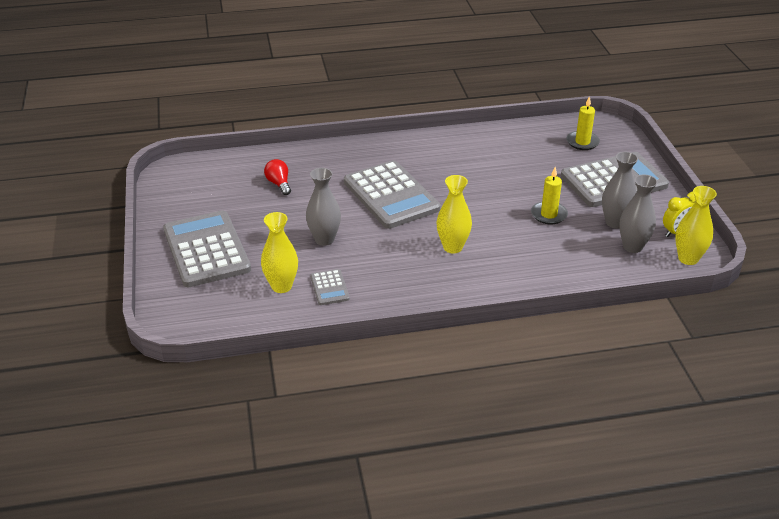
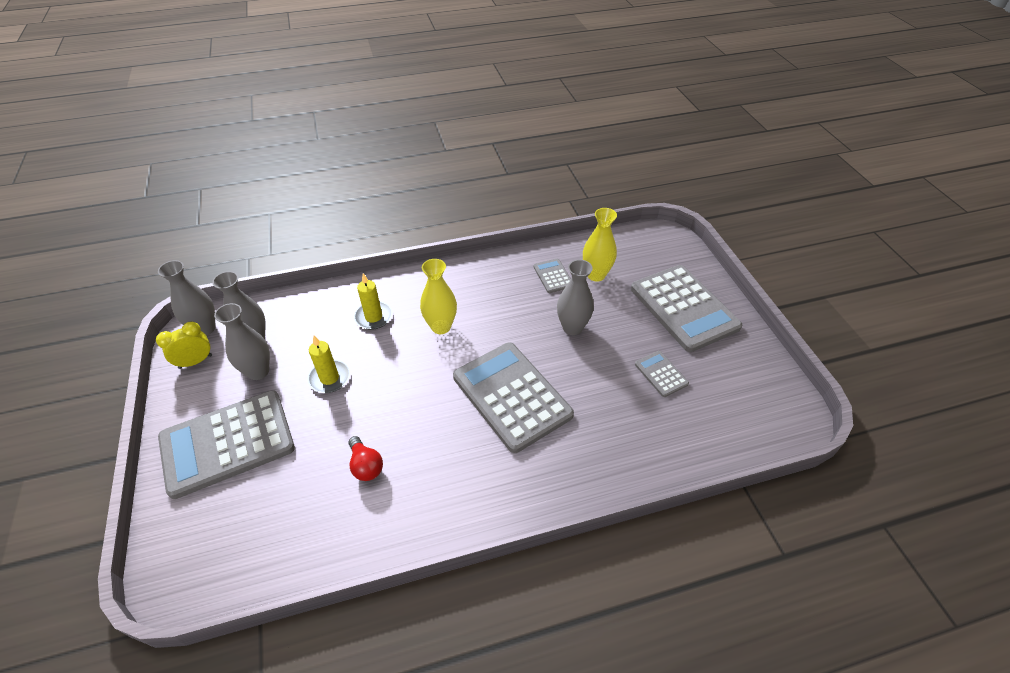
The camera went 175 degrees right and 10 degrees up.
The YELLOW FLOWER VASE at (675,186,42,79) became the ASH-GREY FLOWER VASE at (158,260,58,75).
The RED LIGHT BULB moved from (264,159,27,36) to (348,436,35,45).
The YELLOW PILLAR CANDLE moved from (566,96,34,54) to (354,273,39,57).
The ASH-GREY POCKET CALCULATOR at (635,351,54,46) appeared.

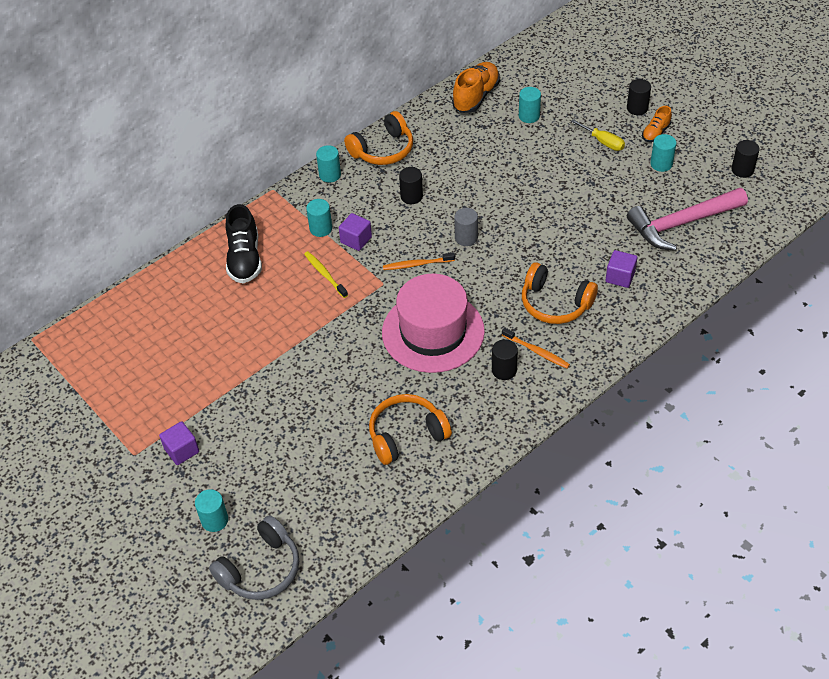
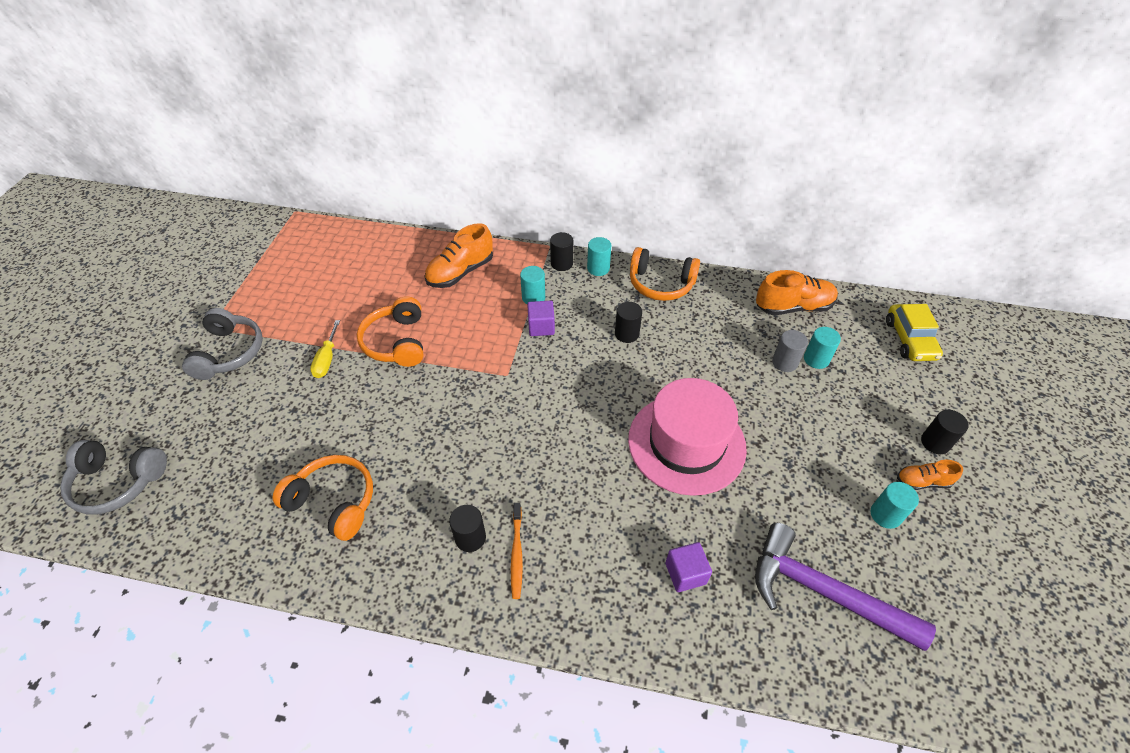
The camera went 50 degrees right and 0 degrees up.
The PURPLE BLOCK at (159,421,40,44) was replaced by the ASH-GREY OVER-EAR HEADPHONES at (182,308,81,72).
The YELLOW SCREWDRIVER moved from (571,119,54,32) to (310,320,30,58).
The BRIGHT ORANGE OVER-EAR HEADPHONES moved from (522,262,76,62) to (357,297,66,70).
The EBONY SHOE at (225,204,37,80) became the BRIGHT ORANGE SHOE at (424,223,69,65).
The EBONY CYLINDER moved from (731,140,28,38) to (550,232,23,39).
The ROSY TOP HAT moved from (382,274,103,99) to (628,378,119,118).
The ROSY HAMMER at (627,188,121,63) became the PURPLE HAMMER at (755,523,181,128).
The ASH-GREY CYLINDER moved from (454,208,24,38) to (772,330,36,42).
The YELLOW CAR at (886,304,57,57) appeared.
The TEAL CYLINDER at (195,489,33,43) disappeared.
The YELLOW TOOTH BRUSH at (304,251,44,47) disappeared.
The BRIGHT ORANGE TOOTH BRUSH at (383,252,72,18) disappeared.

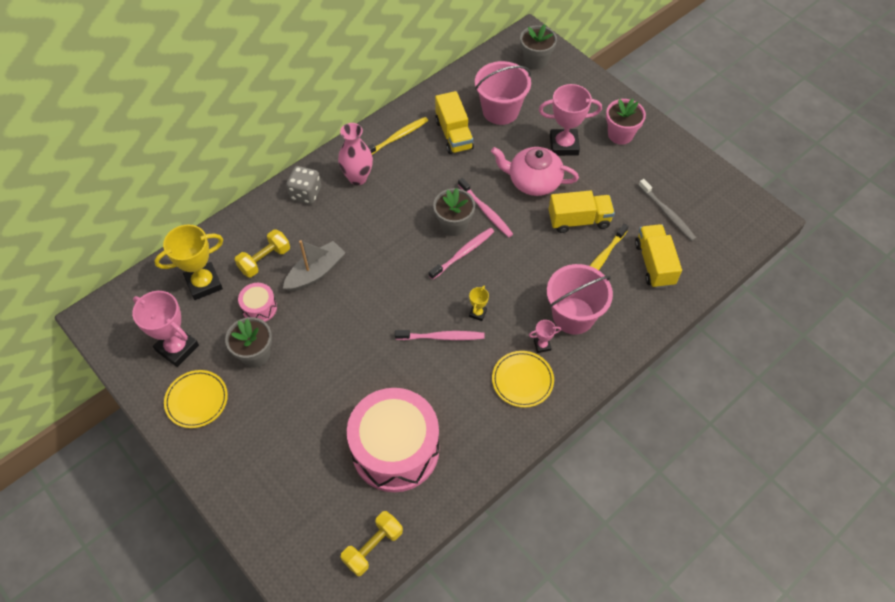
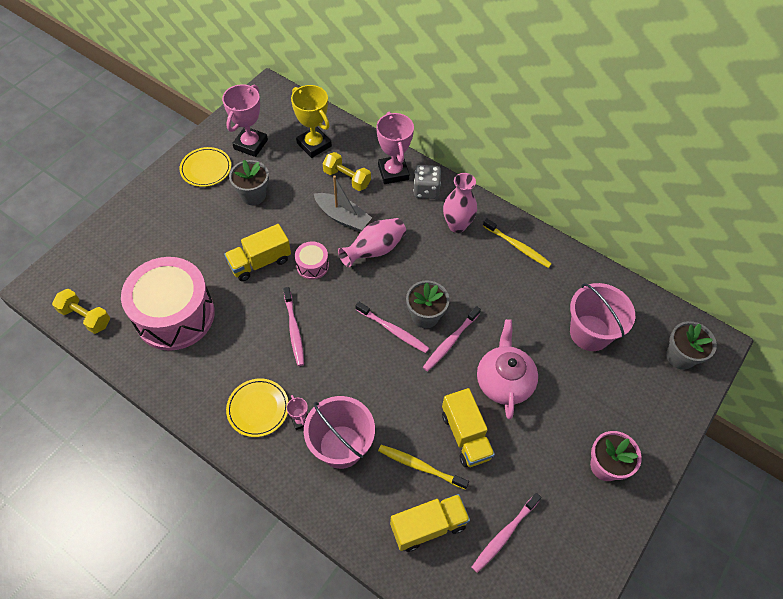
The camera went 75 degrees right and 0 degrees up.
The YELLOW TRUCK moved from (435,91,39,63) to (224,224,67,57).
The ROSY SNARE DRUM moved from (238,283,39,39) to (295,241,34,39).
The ROSY FLOWER VASE at (338,218,68,49) appeared.
The ROSY AWARD CUP moved from (539,84,63,72) to (376,112,38,72).
The ASH-GREY TOOTH BRUSH at (638,179,58,62) became the ROSY TOOTH BRUSH at (471,493,70,80).
The YELLOW AWARD CUP at (469,286,20,35) disappeared.

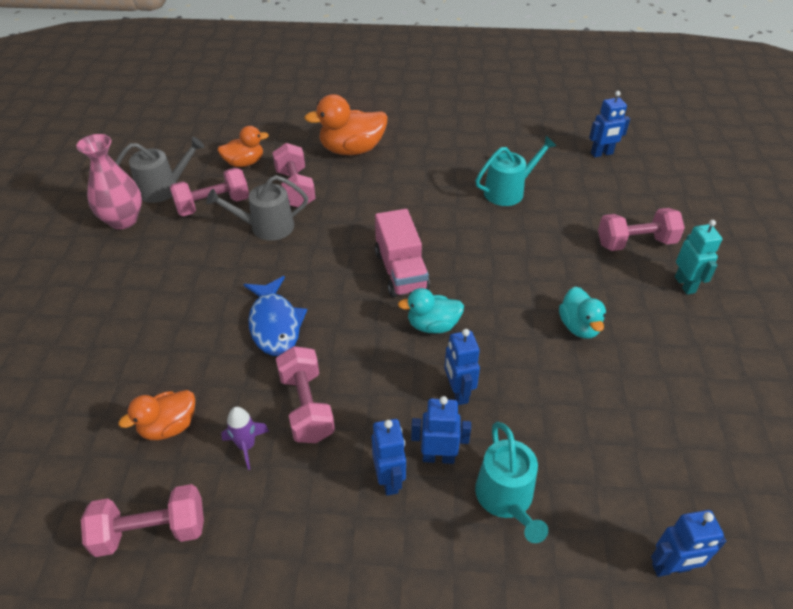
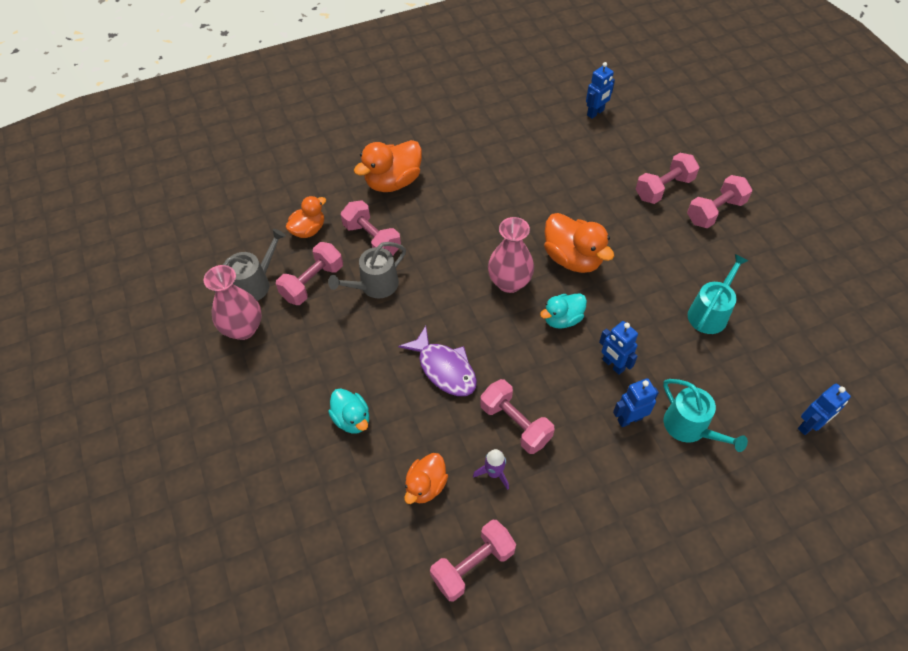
The camera went 25 degrees left and 10 degrees up.
The TEAL DUCK moved from (559,287,47,52) to (328,388,41,46).
The BLUE TOY FISH at (243,276,64,80) became the PURPLE TOY FISH at (398,326,79,70).
The ROSY TRUCK at (375,209,55,88) was replaced by the ROSY FLOWER VASE at (488,217,46,76).
The BRIGHT ORANGE DUCK at (544,213,70,60) appeared.
The TEAL TOY ROBOT at (675,220,47,74) was replaced by the ROSY HAND WEIGHT at (687,175,65,53).
The TEAL SPRINKLING CAN moved from (475,136,81,70) to (688,254,61,80).
The BLUE TOY ROBOT at (372,419,34,77) disappeared.

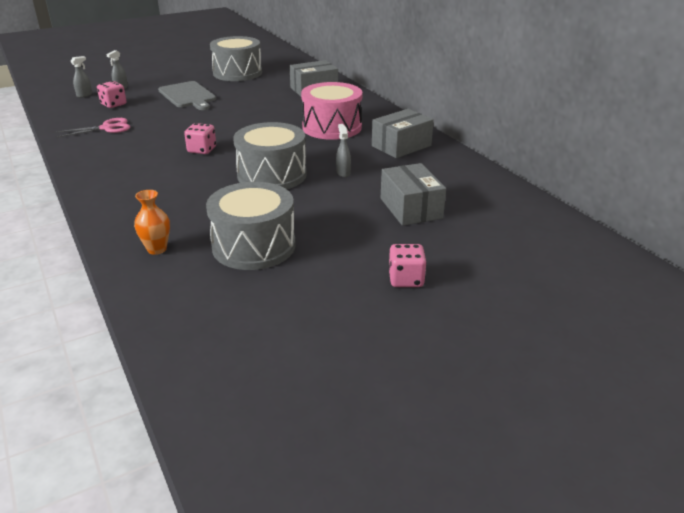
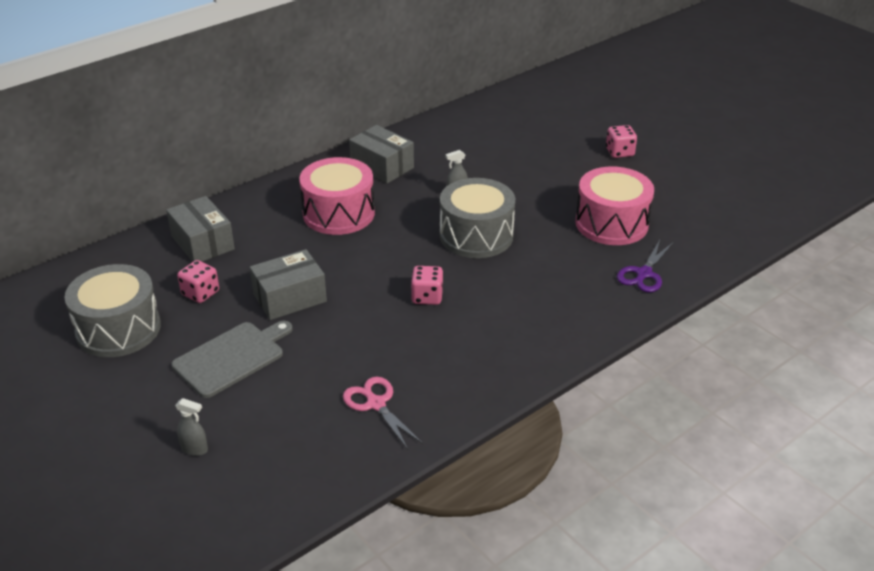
The camera went 100 degrees left and 5 degrees up.
The ROSY DIE moved from (97,81,30,27) to (177,260,42,43).
The ASH-GREY BOX moved from (381,163,65,63) to (250,249,77,71).
The ASH-GREY SNARE DRUM at (206,182,90,88) became the ROSY SNARE DRUM at (575,167,79,78).
The BRIGHT ORANGE FLOWER VASE at (134,190,36,65) was replaced by the PURPLE PAIR OF SCISSORS at (617,240,56,53).
The ASH-GREY SPRAY CLEANER at (70,56,22,42) disappeared.

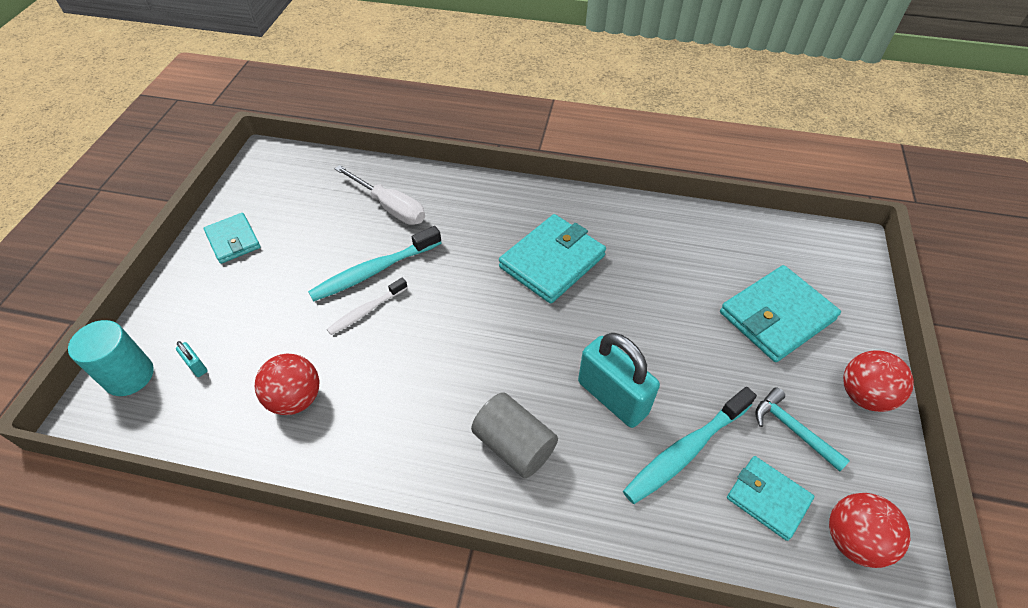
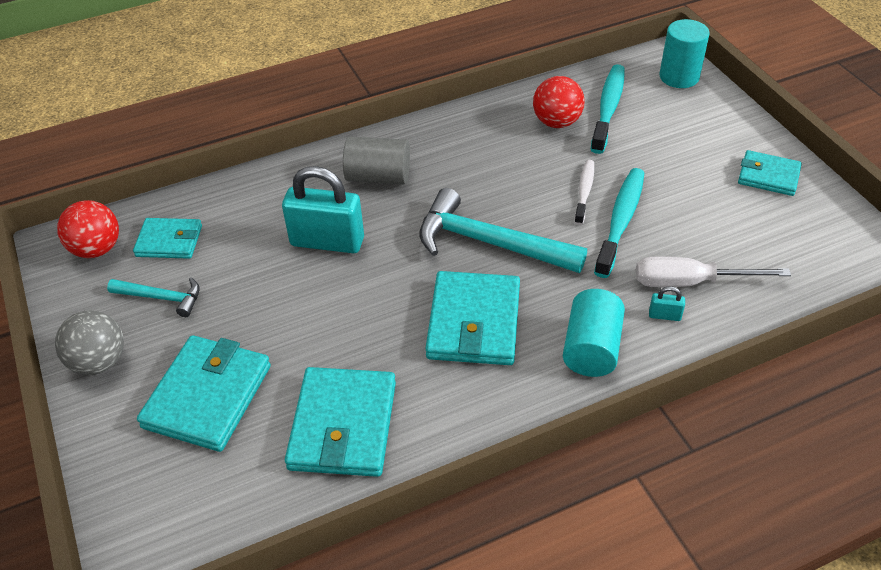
The camera went 145 degrees right and 5 degrees down.
The RED BALL at (843,350,71,62) became the ASH-GREY BALL at (55,310,69,65).
The TEAL BILLFOLD at (285,367,111,110) appeared.
The TEAL HAMMER at (419,188,168,85) appeared.
The TEAL CYLINDER at (563,289,62,88) appeared.
The TEAL TOOTH BRUSH moved from (623,387,134,117) to (591,64,34,90).
The TEAL LOCK moved from (176,341,32,36) to (649,286,36,35).

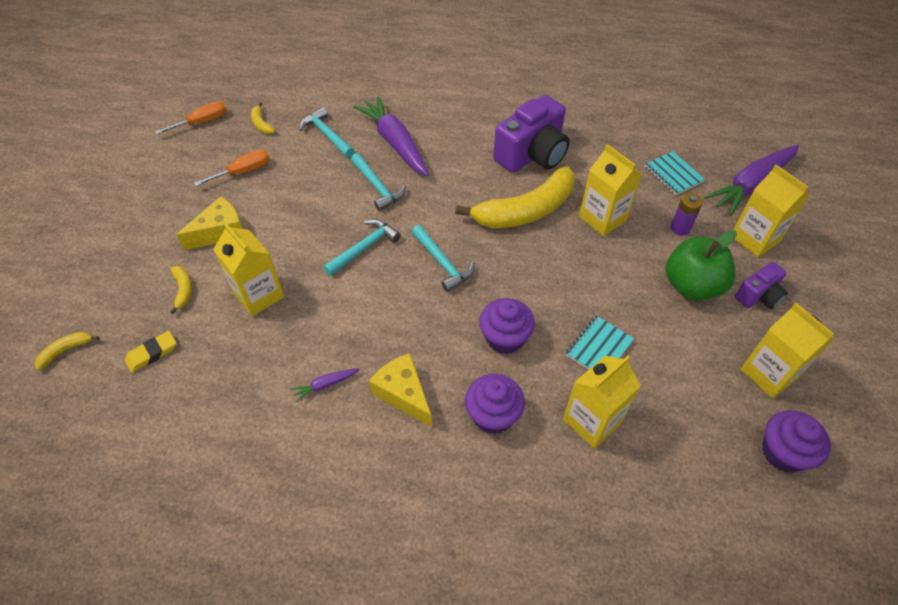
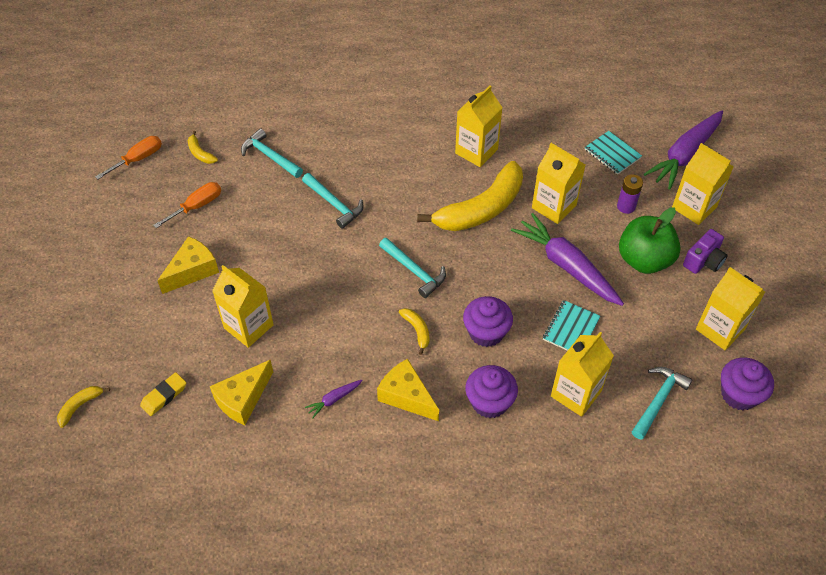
The camera went 10 degrees left and 0 degrees up.
The YELLOW PIECE OF CHEESE at (210,360,63,65) appeared.
The YELLOW BANANA FRUIT moved from (170,266,22,48) to (399,308,30,47).
The PURPLE CAMERA at (493,95,77,78) was replaced by the YELLOW CARTON at (455,86,48,81).
The PURPLE ROOT VEGETABLE moved from (353,96,76,80) to (511,213,113,93).
The TEAL HAMMER moved from (323,219,78,57) to (632,367,61,73).

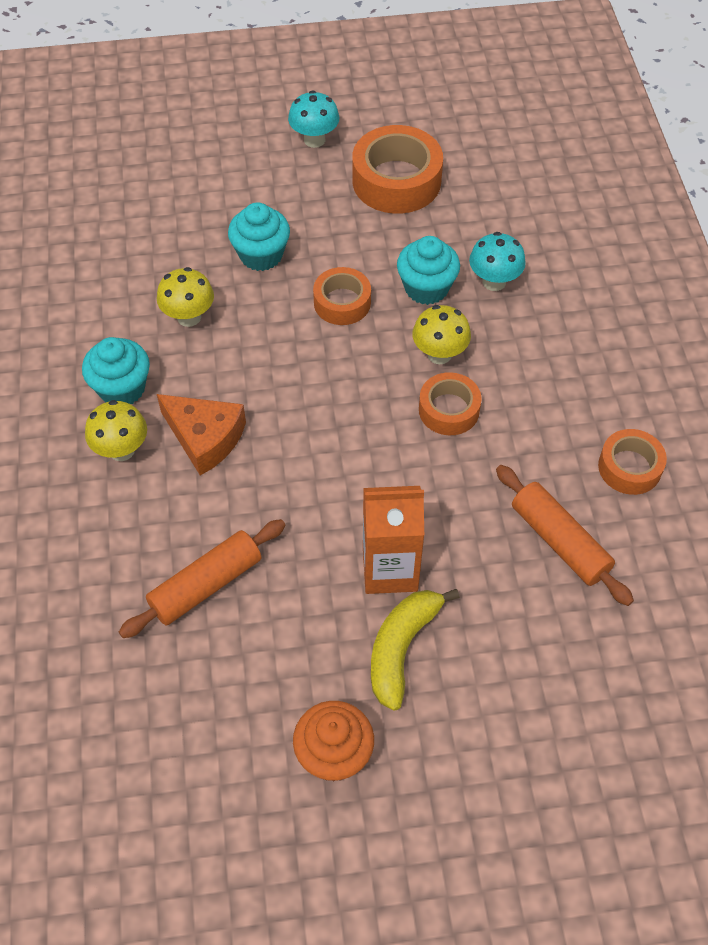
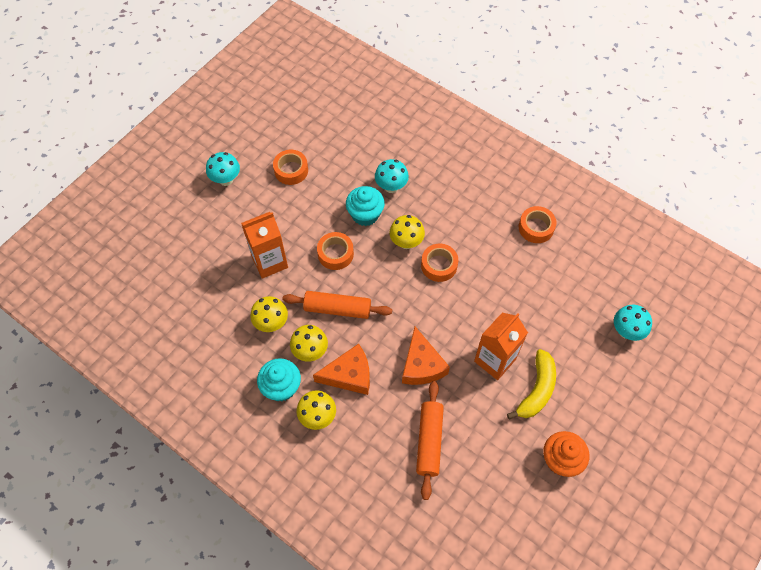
The camera went 45 degrees left and 5 degrees up.
The TEAL CUPCAKE at (228,202,62,69) was replaced by the BRIGHT ORANGE CARTON at (241,212,47,67).
The BRIGHT ORANGE STICKY TAPE at (352,125,91,89) changed to 0.60 times the size.
The BRIGHT ORANGE DOUGH ROLLER moved from (496,465,138,141) to (283,291,109,28).
The YELLOW MUSHROOM at (290,325,38,37) appeared.
The BRIGHT ORANGE PIECE OF CHEESE at (402,327,48,58) appeared.
The YELLOW BANANA FRUIT at (371,589,89,122) turned 135 degrees counterclockwise.
The TEAL MUSHROOM at (614,305,38,36) appeared.

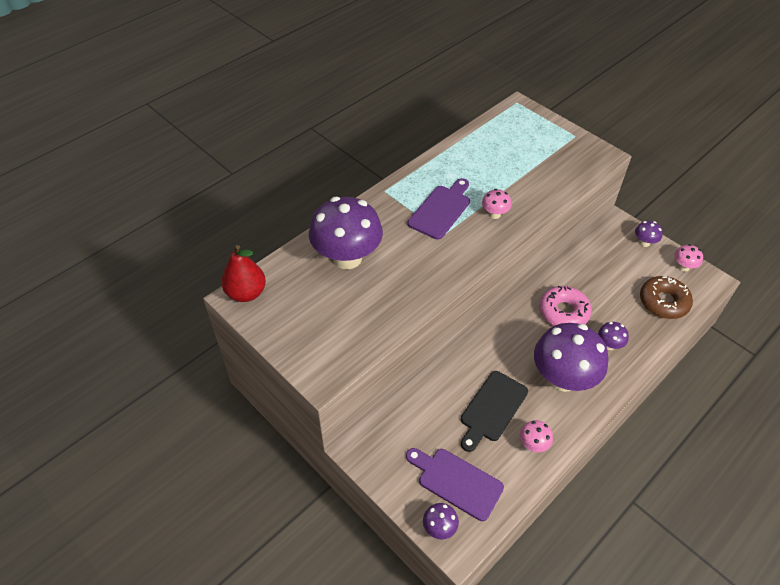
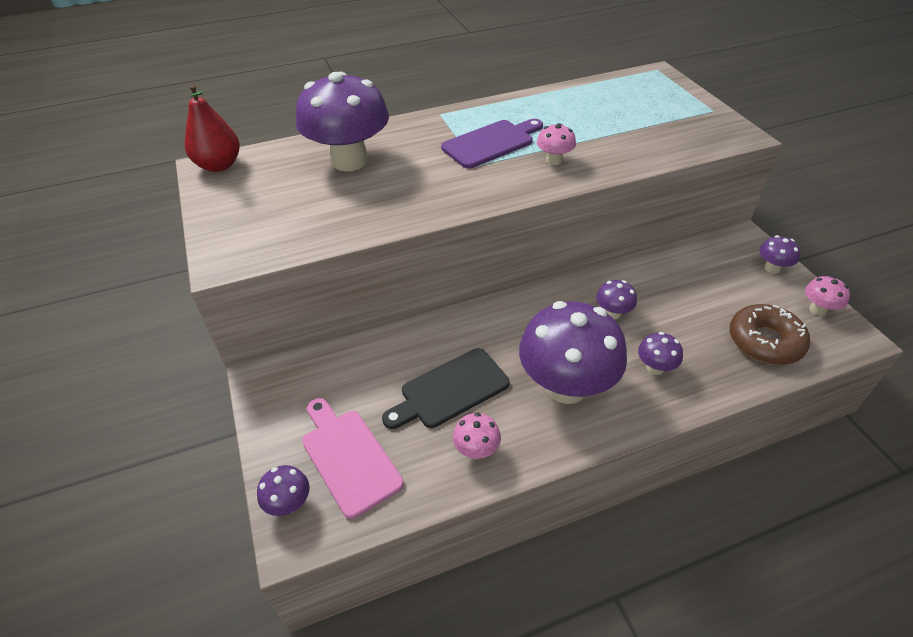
The camera went 25 degrees right and 5 degrees down.
The PURPLE CHOPPING BOARD at (406,448,98,73) became the ROSY CHOPPING BOARD at (302,398,102,121).
The ROSY DOUGHNUT at (539,286,53,40) was replaced by the PURPLE MUSHROOM at (596,280,41,39).

